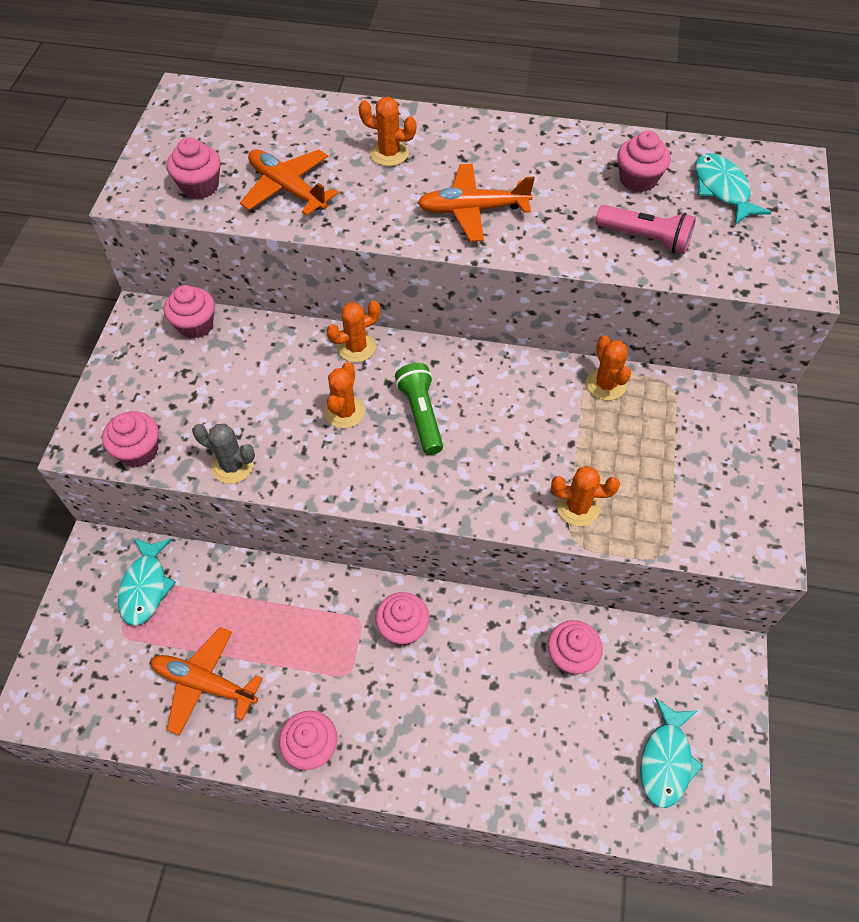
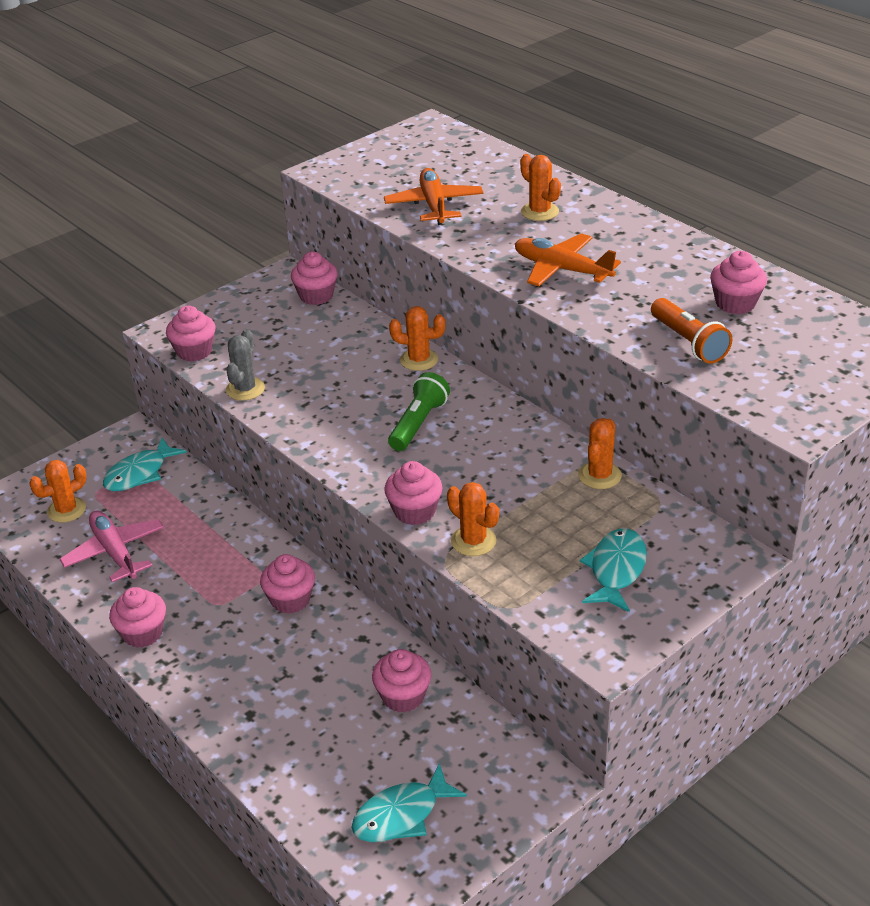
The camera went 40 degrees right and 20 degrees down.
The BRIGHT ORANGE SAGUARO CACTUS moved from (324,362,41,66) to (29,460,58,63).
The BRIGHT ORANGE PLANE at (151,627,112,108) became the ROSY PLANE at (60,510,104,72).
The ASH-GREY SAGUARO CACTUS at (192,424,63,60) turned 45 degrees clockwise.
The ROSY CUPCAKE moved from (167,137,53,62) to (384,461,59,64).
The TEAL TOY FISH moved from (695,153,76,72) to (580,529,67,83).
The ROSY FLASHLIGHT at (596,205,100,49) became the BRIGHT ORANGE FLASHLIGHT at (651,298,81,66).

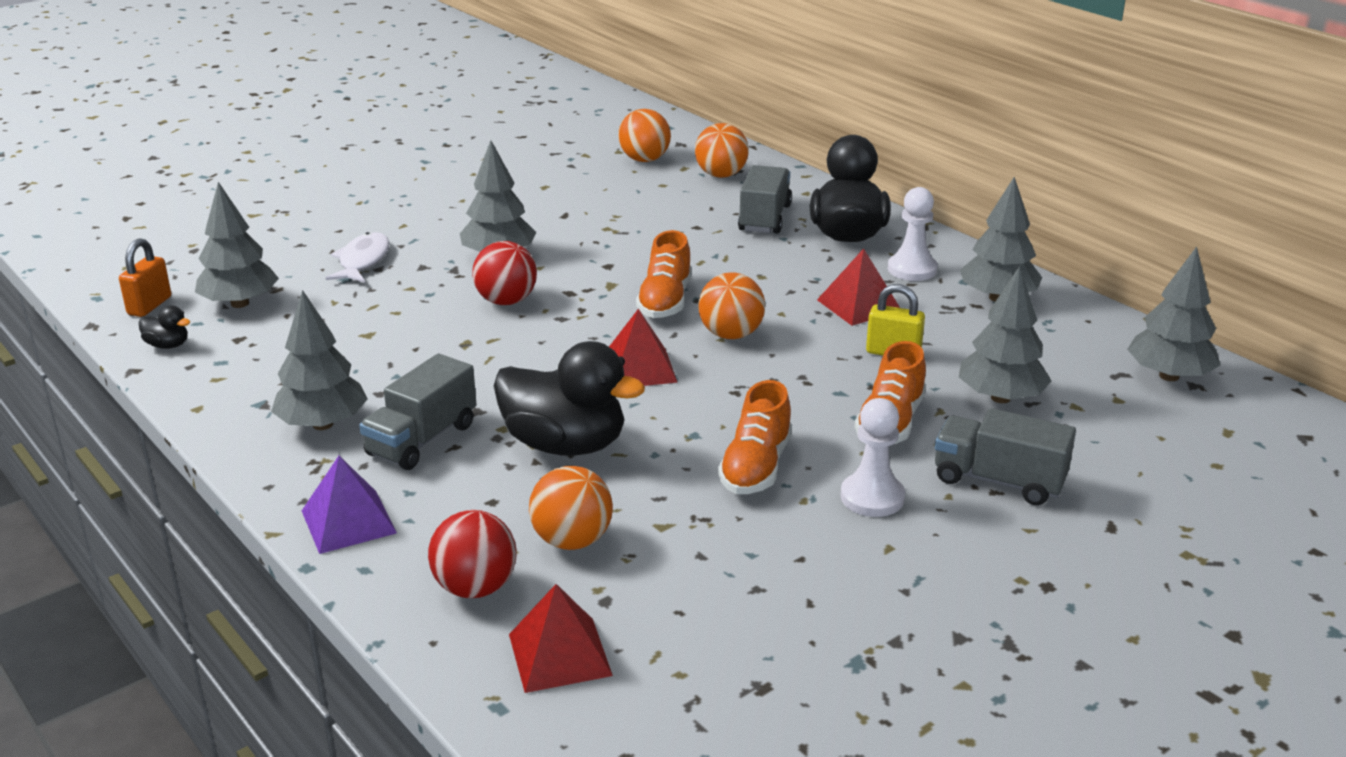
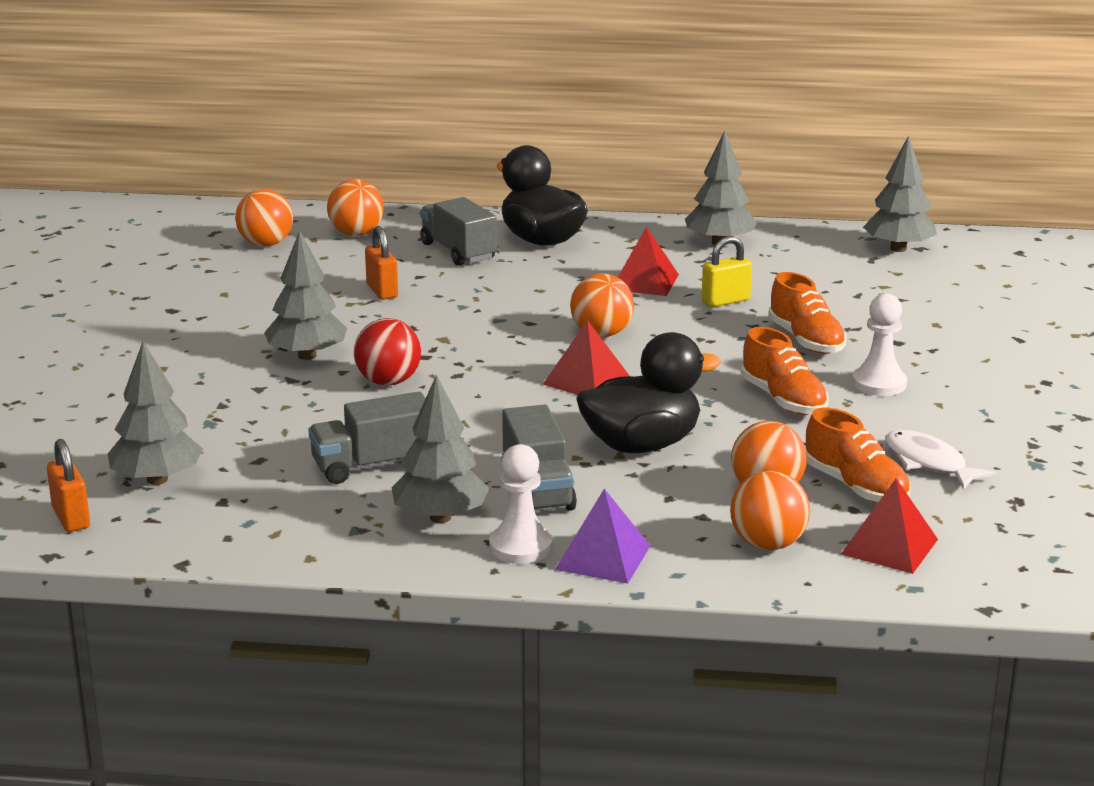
The camera went 45 degrees left and 5 degrees down.
The ASH-GREY TRUCK moved from (935,408,141,97) to (308,392,118,92).
The BRIGHT ORANGE LOCK at (365,226,33,74) appeared.
The SNOW-WHITE GAME PAWN moved from (888,187,50,94) to (489,444,64,120).
The RED BALL at (428,510,89,88) became the BRIGHT ORANGE BALL at (730,471,80,79).
The BRIGHT ORANGE SHOE moved from (636,230,56,88) to (806,408,105,95).
The SNOW-WHITE TOY FISH moved from (326,232,64,51) to (885,430,111,60).
The EBONY DUCK at (139,305,51,44) disappeared.
The ASH-GREY TOY TREE at (959,266,93,137) disappeared.

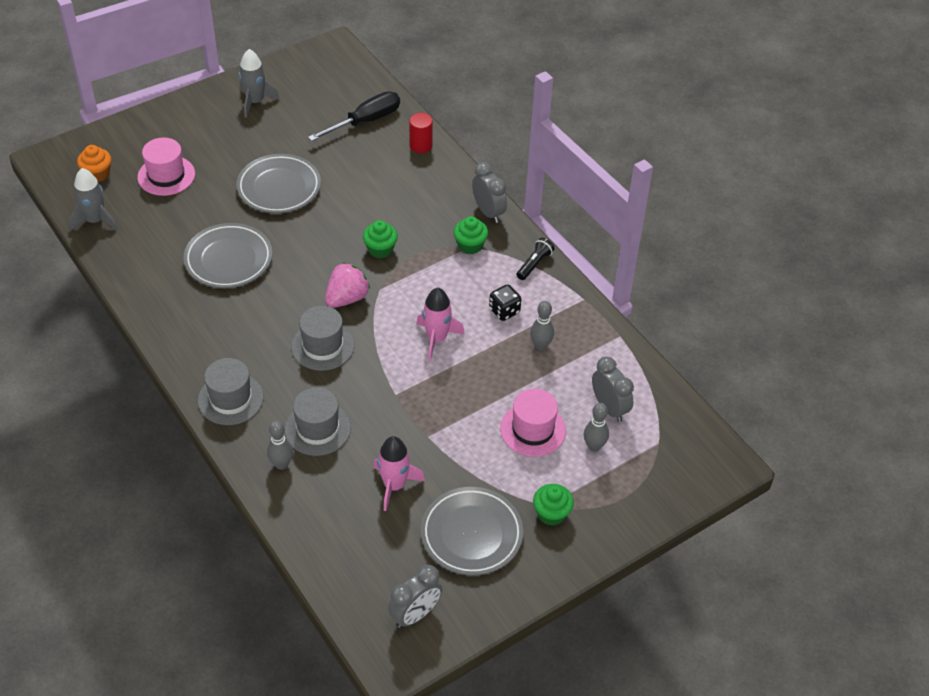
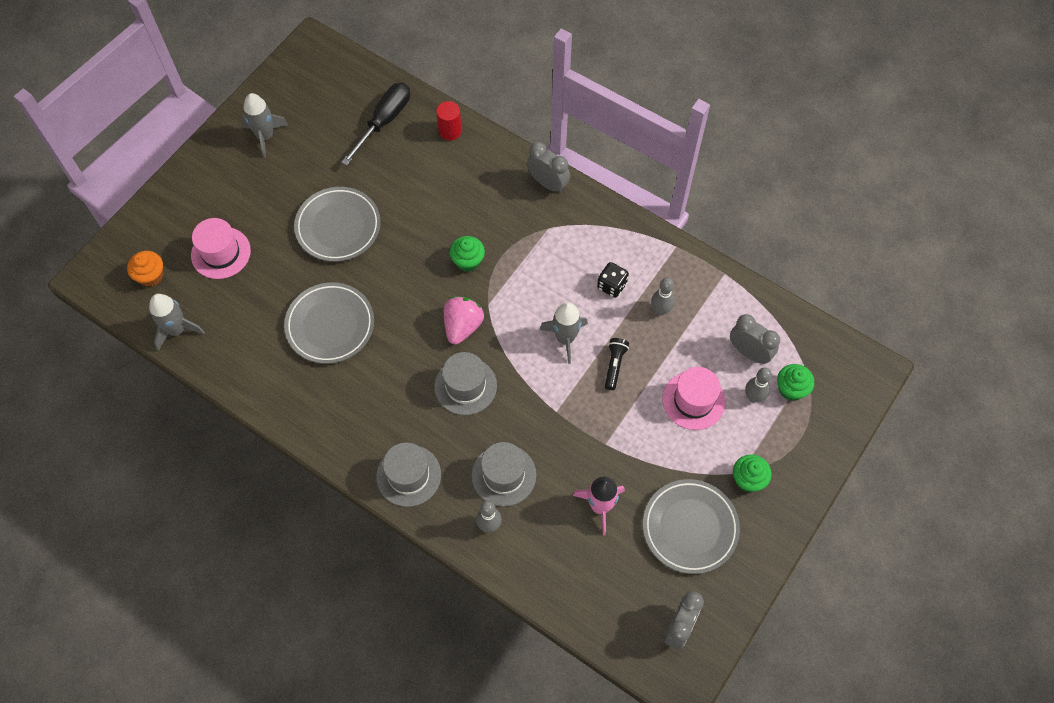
The camera went 20 degrees left and 15 degrees up.
The ROSY ROCKET at (416,288,49,72) became the ASH-GREY ROCKET at (540,302,48,62).
The EBONY FLASHLIGHT moved from (517,238,38,42) to (605,338,24,52).
The GREEN CUPCAKE moved from (453,216,35,38) to (777,364,37,37).

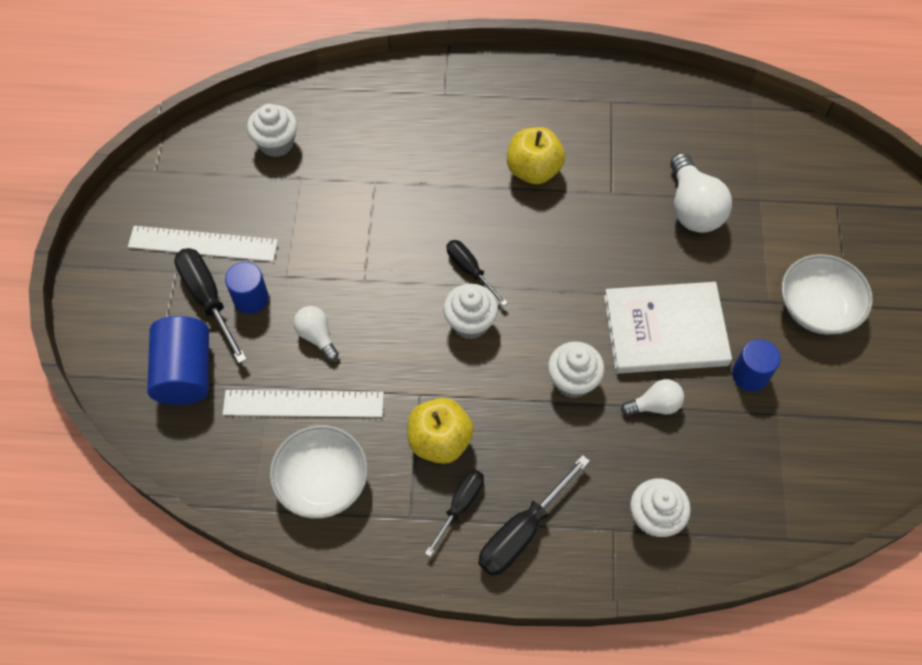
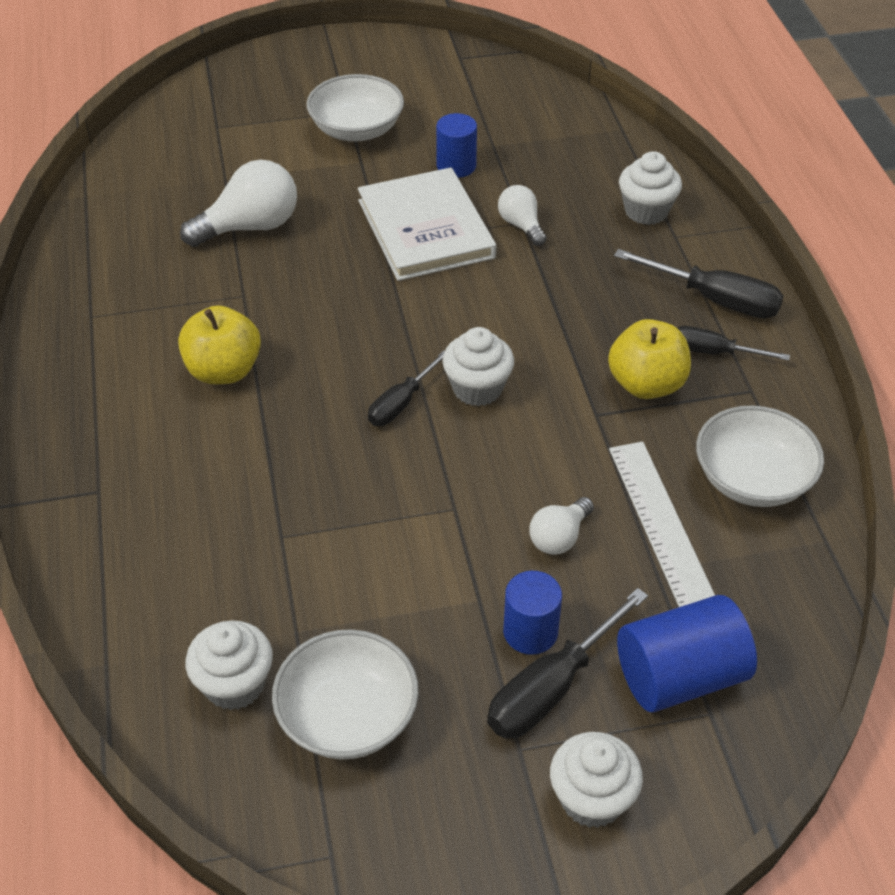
The camera went 105 degrees left and 15 degrees down.
The SNOW-WHITE SERVING BOWL at (272,629,147,130) appeared.
The SNOW-WHITE CUPCAKE moved from (548,341,57,57) to (550,732,93,96).
The SNOW-WHITE RULER at (128,226,150,36) disappeared.

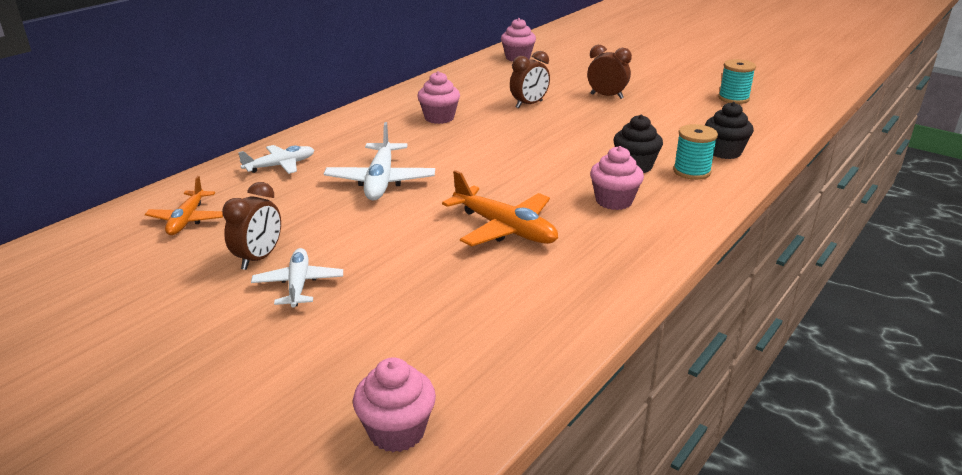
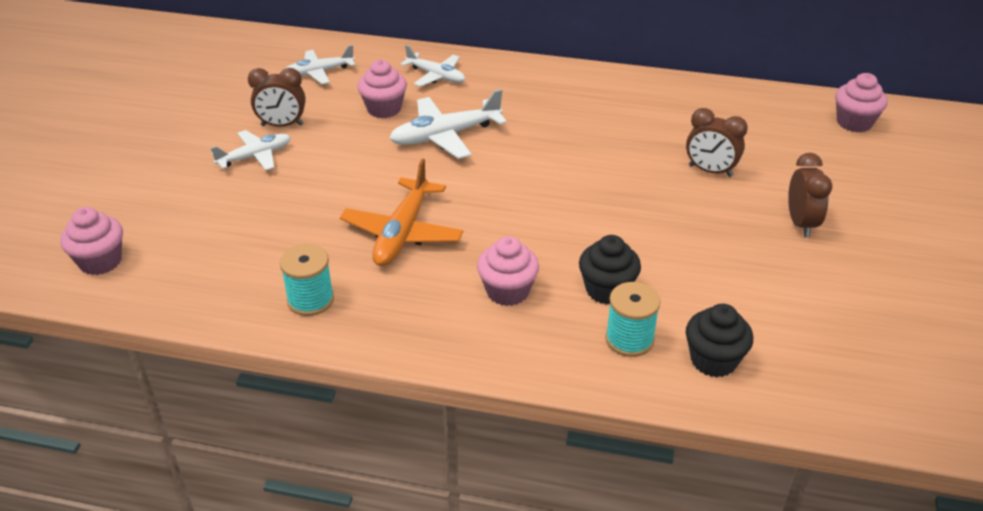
The camera went 65 degrees right and 10 degrees up.
The TEAL SPOOL moved from (718,59,38,45) to (280,244,54,72).
The BRIGHT ORANGE PLANE at (145,176,78,59) became the SNOW-WHITE PLANE at (285,45,70,39).
The ROSY CUPCAKE moved from (417,71,43,53) to (357,60,50,58).

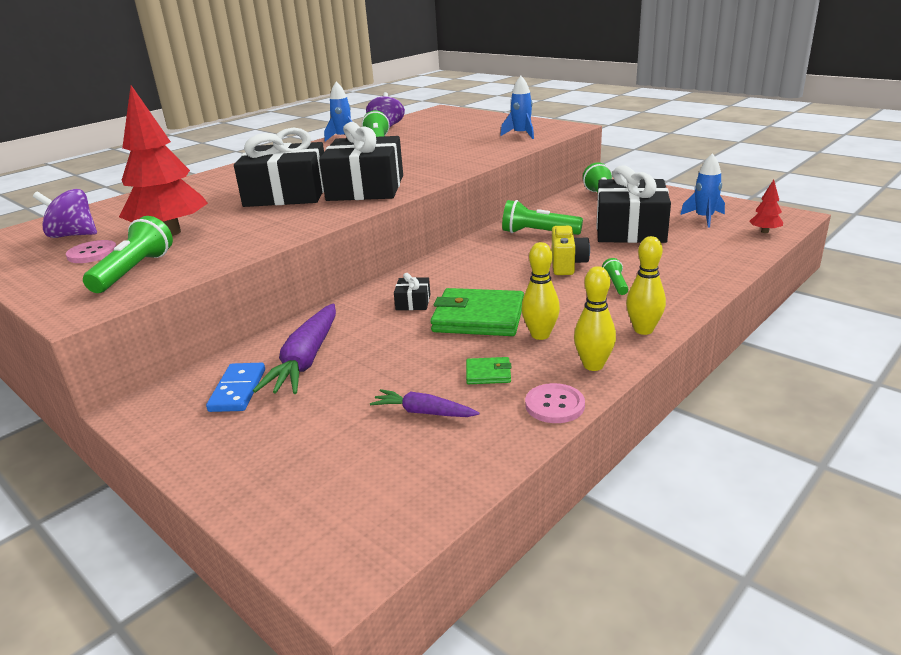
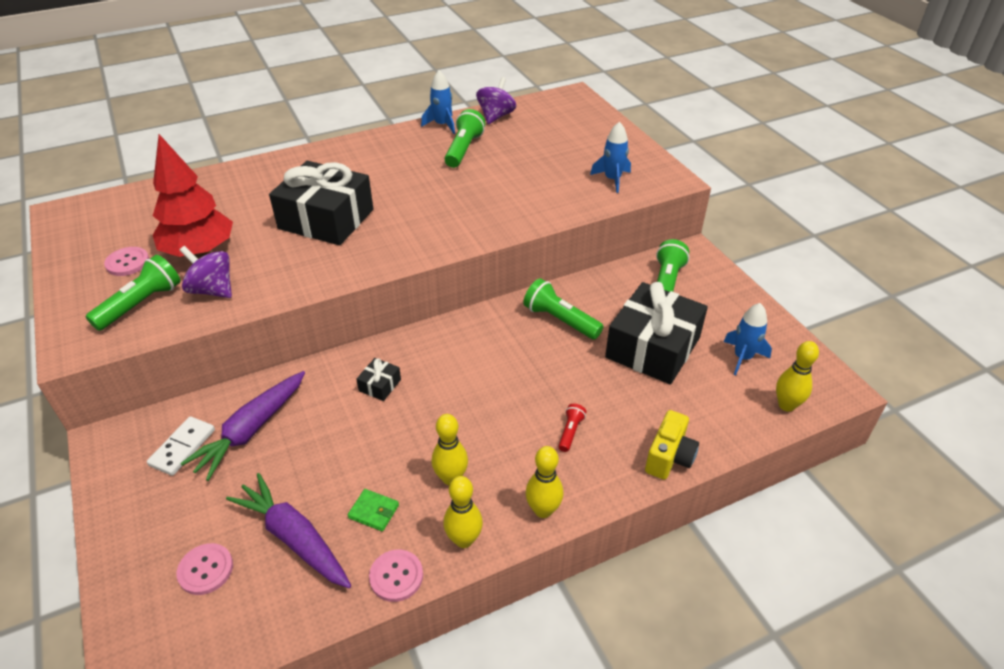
The camera went 20 degrees right and 15 degrees up.
The BLUE DOMINO TILE at (206,363,59,49) became the SNOW-WHITE DOMINO TILE at (147,416,68,60).
The ROSY SEWING BUTTON at (176,543,57,52) appeared.
The PURPLE SPINNING TOP moved from (33,189,64,49) to (179,246,53,52).
The PURPLE ROOT VEGETABLE at (370,389,109,28) changed to 1.75 times the size.
The GREEN FLASHLIGHT at (602,258,26,37) became the RED FLASHLIGHT at (558,404,28,48).
The YELLOW CAMERA moved from (552,226,38,49) to (645,410,54,70).
The RED TOY TREE at (750,179,33,54) was replaced by the YELLOW BOWLING PIN at (776,341,43,71).
The EBONY GIFT at (319,122,84,79) disappeared.
The GREEN BILLFOLD at (430,288,94,48) disappeared.

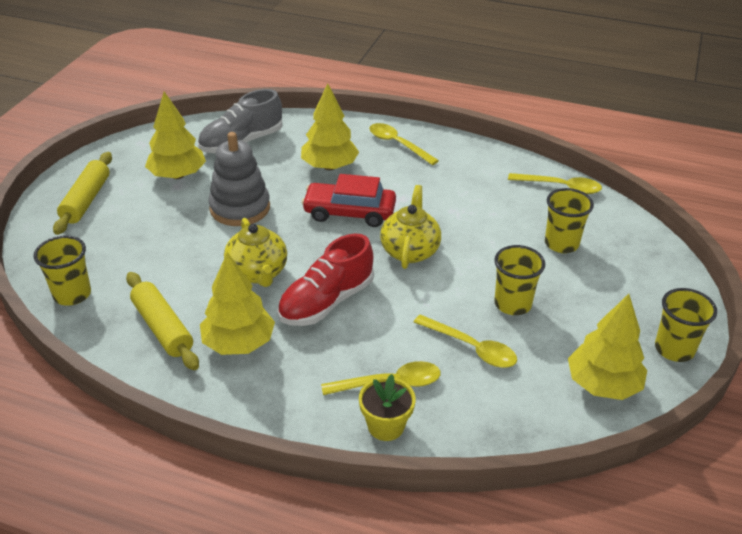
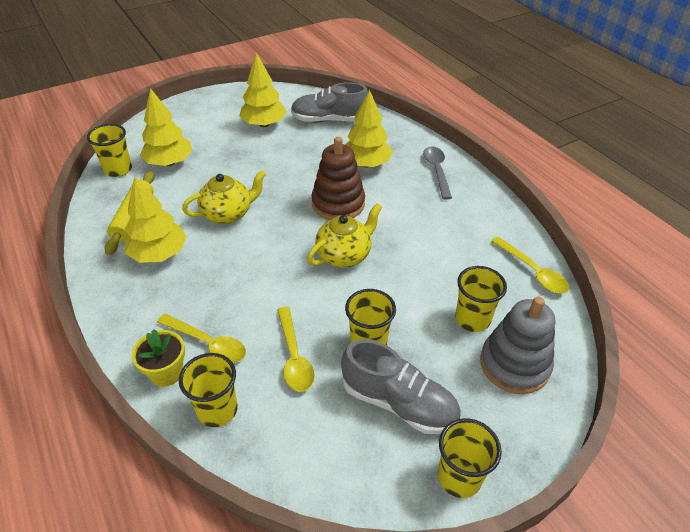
The camera went 40 degrees right and 5 degrees up.
The YELLOW TOY TREE moved from (568,294,79,106) to (140,88,53,78).
The YELLOW BEAKER at (179,353,59,74) appeared.
The YELLOW TEA POT at (224,218,63,69) turned 135 degrees counterclockwise.
The RED CAR at (302,174,94,53) was replaced by the BROWN STACKING RINGS at (311,137,54,83).
The ASH-GREY SHOE at (341,340,120,94) appeared.
The YELLOW SPOON at (369,123,70,42) became the ASH-GREY SPOON at (423,146,29,54).
The ASH-GREY STACKING RINGS moved from (208,132,62,94) to (480,297,75,97).
The YELLOW DOUGH ROLLER at (53,152,59,83) disappeared.
The RED SHOE at (277,234,97,92) disappeared.

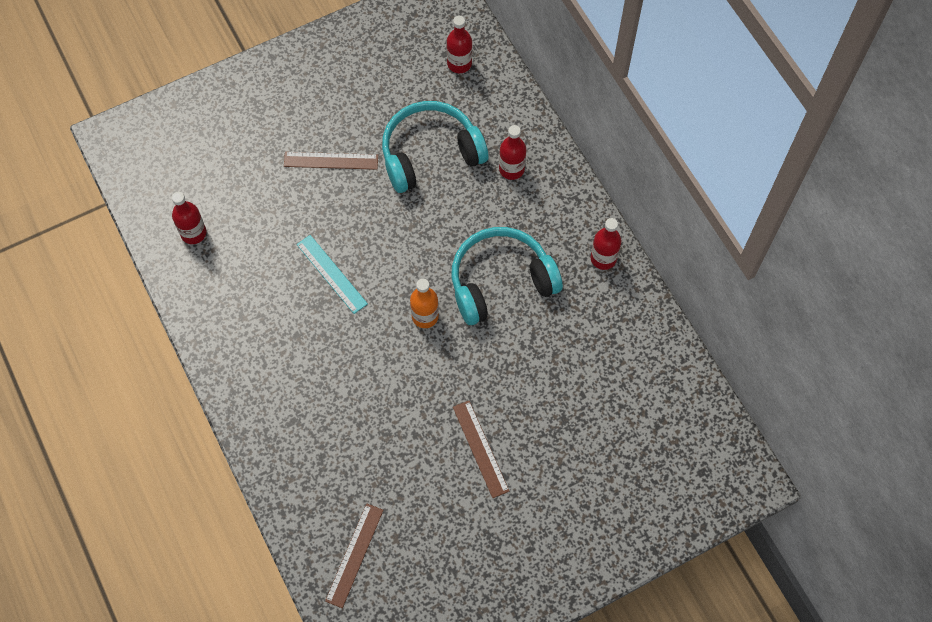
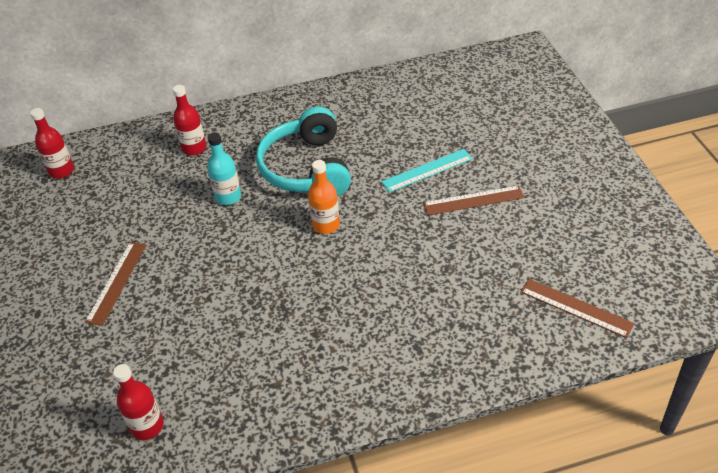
The camera went 75 degrees left and 20 degrees down.
The TEAL FLASK at (207,133,34,72) appeared.
The TEAL RULER moved from (297,235,71,79) to (381,149,92,44).
The TEAL OVER-EAR HEADPHONES at (382,101,106,92) disappeared.
The RED FLASK at (591,218,30,52) disappeared.

